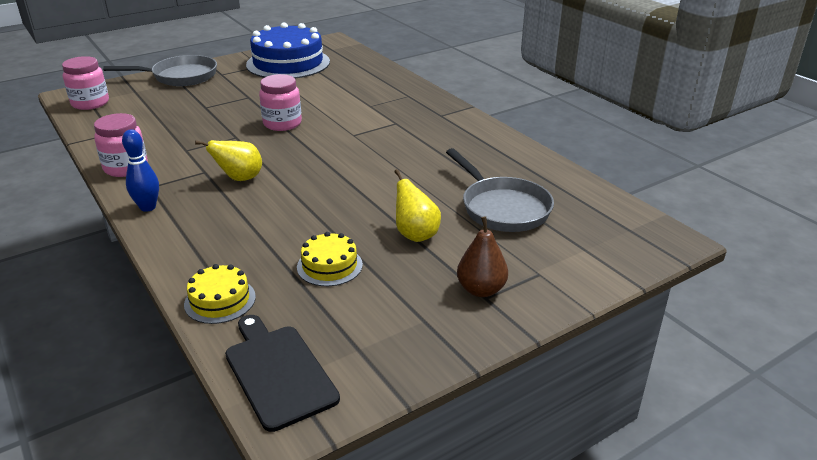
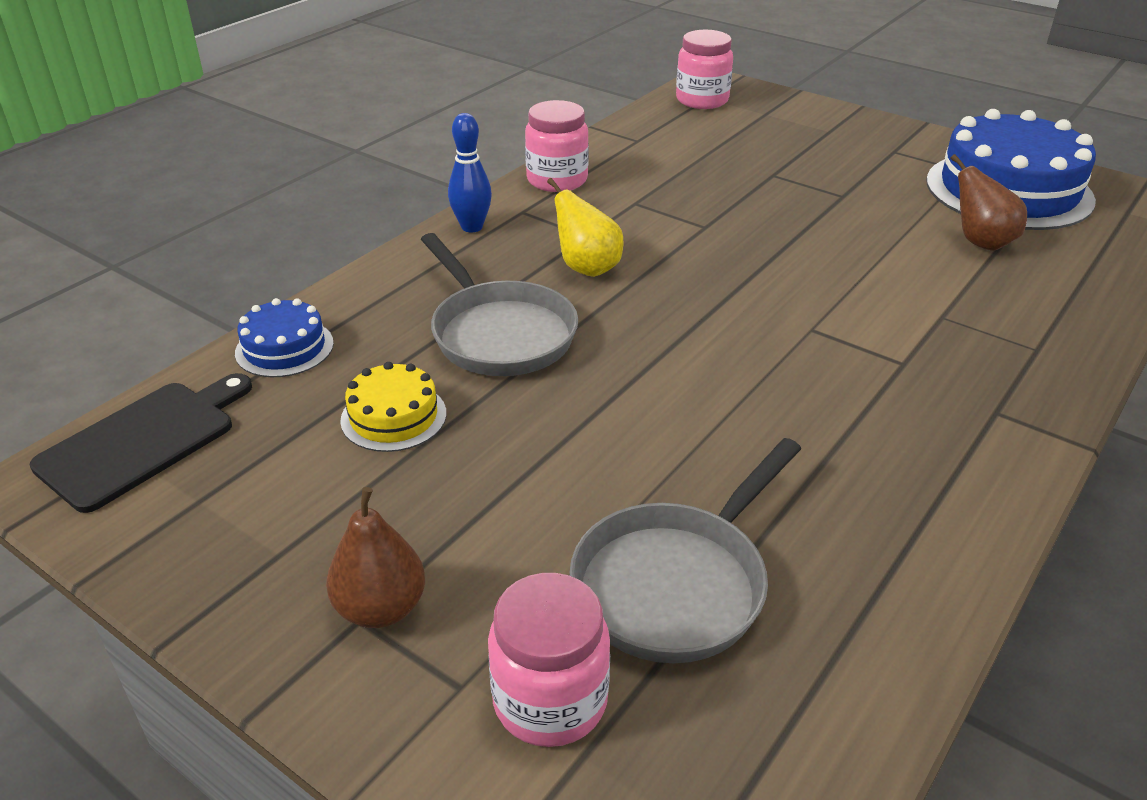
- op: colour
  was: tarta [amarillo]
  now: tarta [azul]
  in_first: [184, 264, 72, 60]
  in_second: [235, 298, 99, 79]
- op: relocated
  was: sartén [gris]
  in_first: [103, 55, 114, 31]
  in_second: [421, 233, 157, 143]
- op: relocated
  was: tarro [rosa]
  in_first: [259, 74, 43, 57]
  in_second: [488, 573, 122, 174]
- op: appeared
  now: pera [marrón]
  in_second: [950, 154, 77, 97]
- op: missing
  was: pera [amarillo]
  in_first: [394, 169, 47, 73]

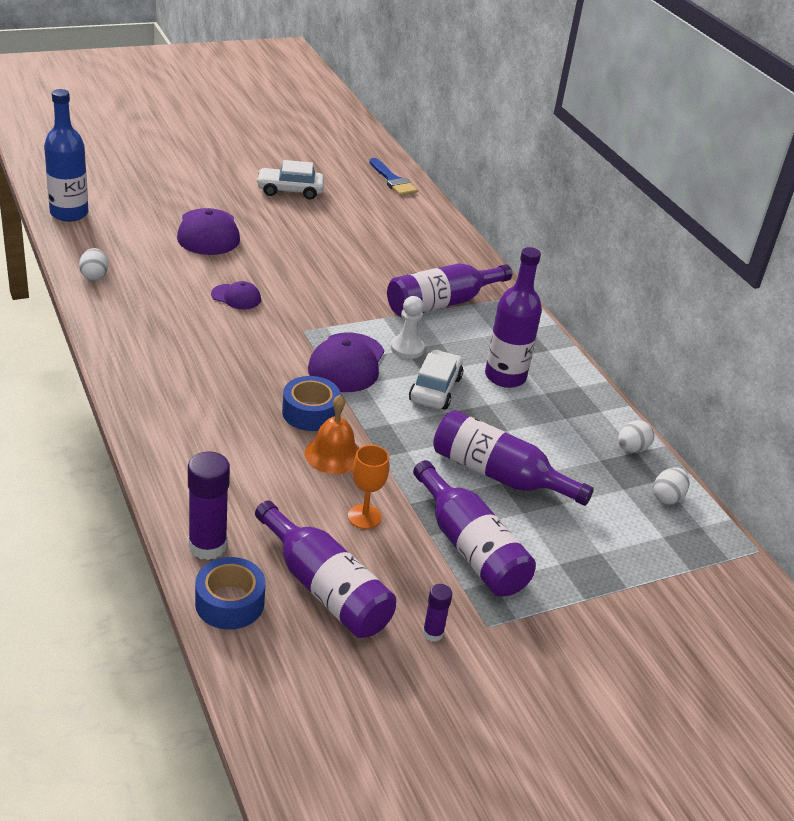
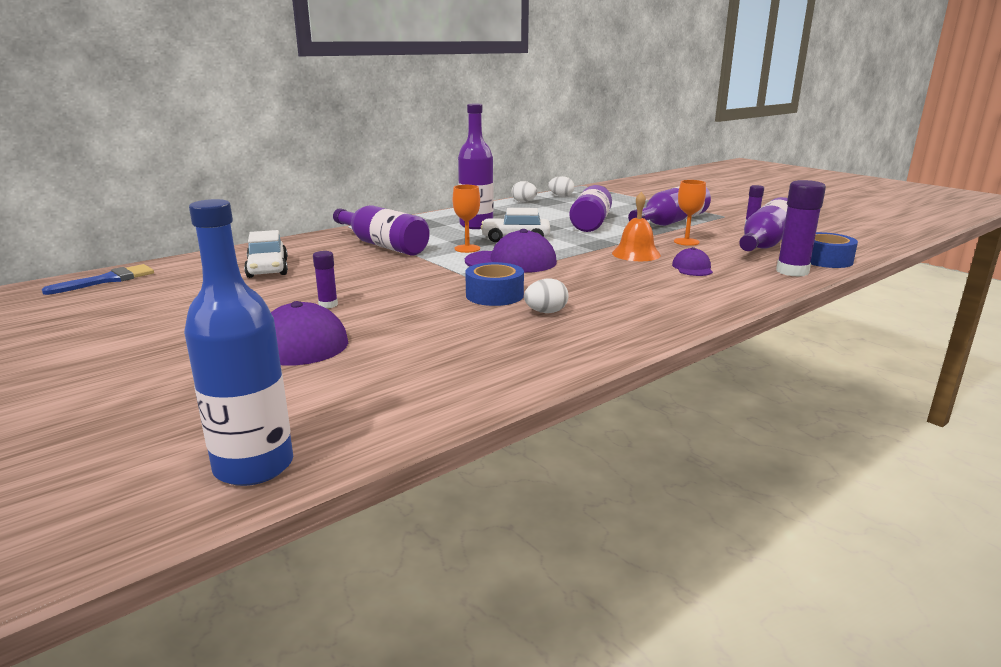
- op: relocated
  was: coche [blanco]
  in_first: [257, 160, 67, 40]
  in_second: [244, 230, 44, 48]
- op: appeared
  now: barra de pegamento [morado]
  in_second: [313, 251, 25, 58]
- op: exchanged
  was: peón [blanco]
  now: copa [naranja]
  in_first: [391, 296, 34, 63]
  in_second: [453, 185, 27, 68]
- op: relocated
  was: cinta adhesiva [azul]
  in_first: [282, 376, 58, 55]
  in_second: [465, 262, 59, 44]
- op: relocated
  was: huevo [blanco]
  in_first: [79, 248, 29, 33]
  in_second: [524, 278, 44, 35]
- op: relocated
  was: gorra [morado]
  in_first: [211, 281, 50, 28]
  in_second: [672, 247, 41, 29]

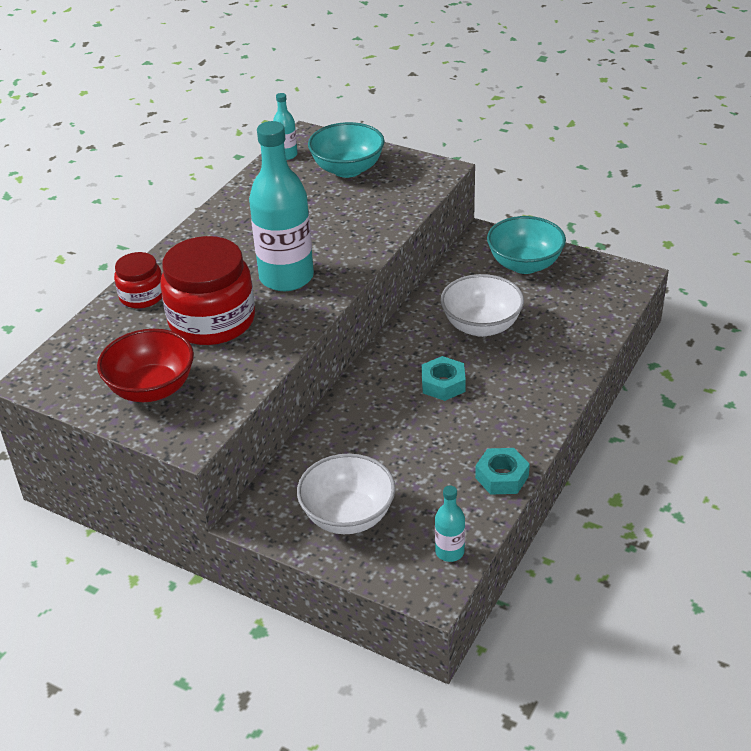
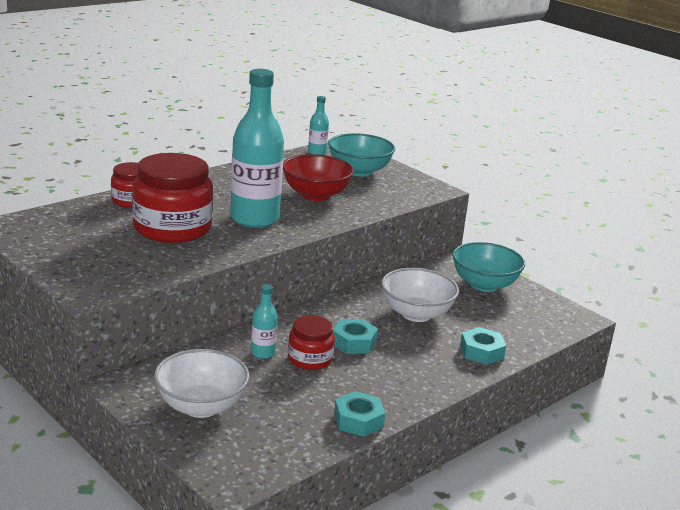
- op: relocated
  was: botella [turquesa]
  in_first: [435, 486, 30, 76]
  in_second: [251, 284, 27, 75]
- op: relocated
  was: cuenco [rojo]
  in_first: [97, 329, 97, 73]
  in_second: [283, 154, 71, 47]
- op: appeared
  now: tarro [rojo]
  in_second: [288, 315, 47, 55]
- op: appeared
  now: tuerca [turquesa]
  in_second: [460, 327, 46, 38]

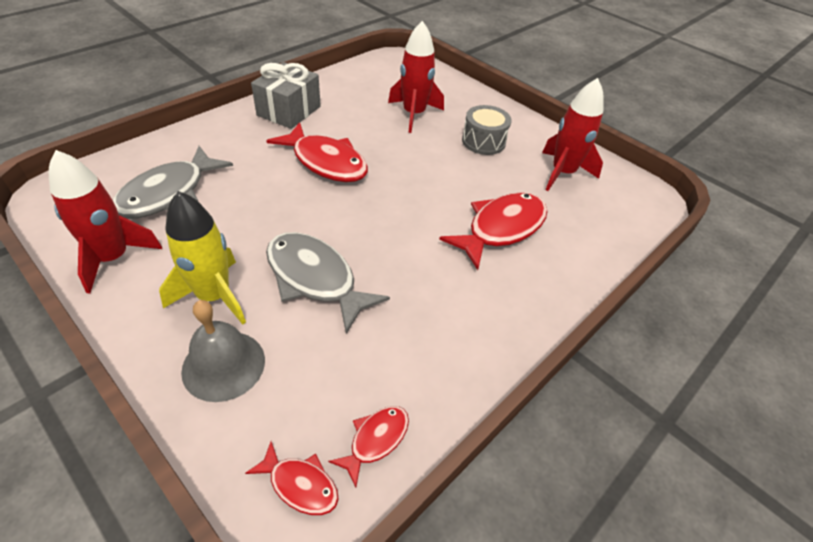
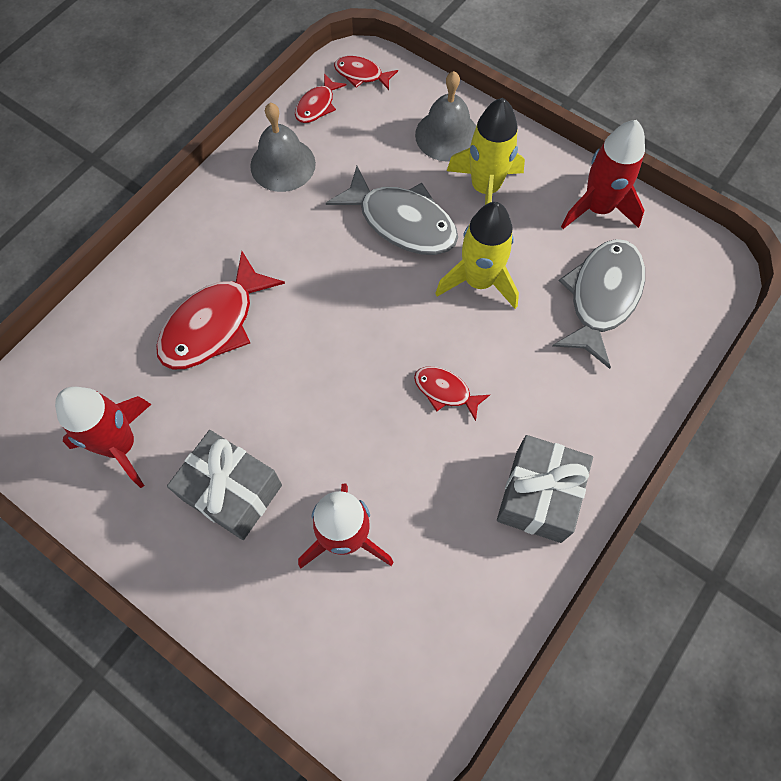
- op: exchanged
  was: tambor [gris]
  now: regalo [gris]
  in_first: [462, 105, 50, 50]
  in_second: [167, 430, 115, 110]
- op: appeared
  now: campana [gris]
  in_second: [250, 103, 66, 89]
- op: size
  was: pez [rojo]
  in_first: [266, 122, 102, 60]
  in_second: [414, 366, 76, 55]
  ratio: 0.52
- op: appeared
  now: cohete [amarillo]
  in_second: [435, 202, 84, 107]

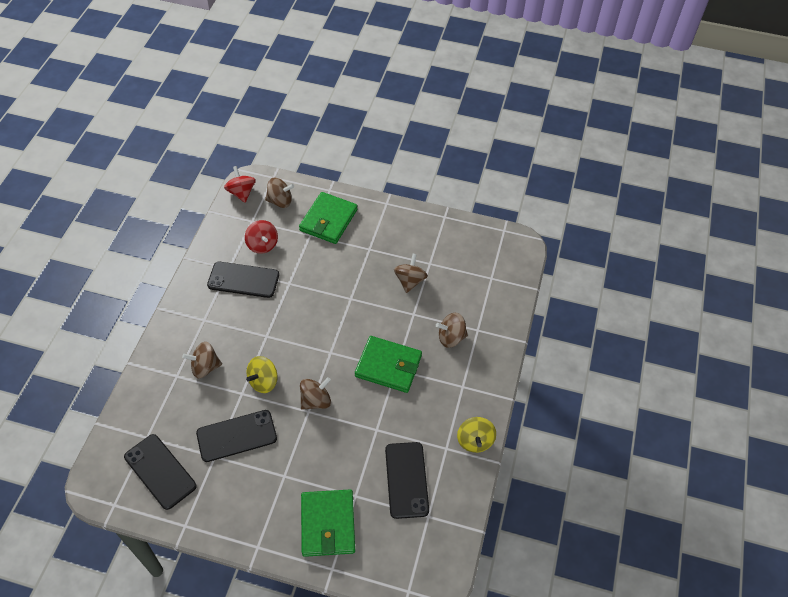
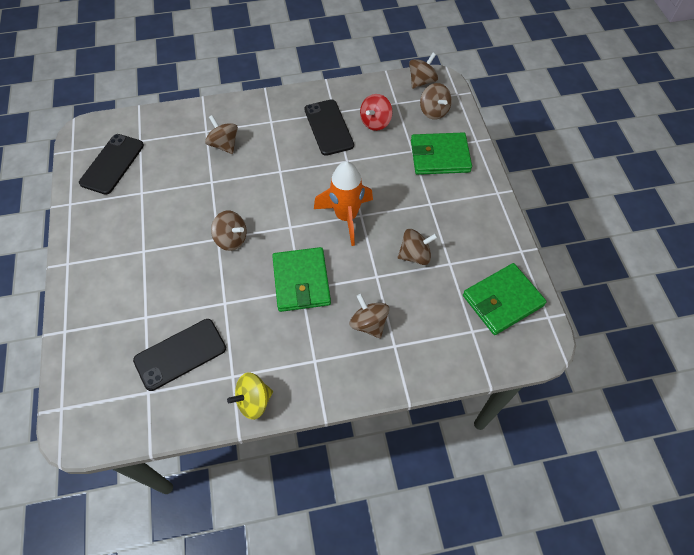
- op: appeared
  now: cohete [naranja]
  in_second: [314, 161, 59, 85]
- op: colour
  was: peonza [rojo]
  now: peonza [marrón]
  in_first: [224, 166, 32, 37]
  in_second: [409, 53, 29, 36]
- op: relocated
  was: cartera [verde]
  in_first: [301, 490, 54, 67]
  in_second: [463, 263, 84, 72]
- op: missing
  was: móvil [negro]
  in_first: [196, 410, 81, 52]
- op: missing
  was: peonza [amarillo]
  in_first: [246, 356, 32, 37]

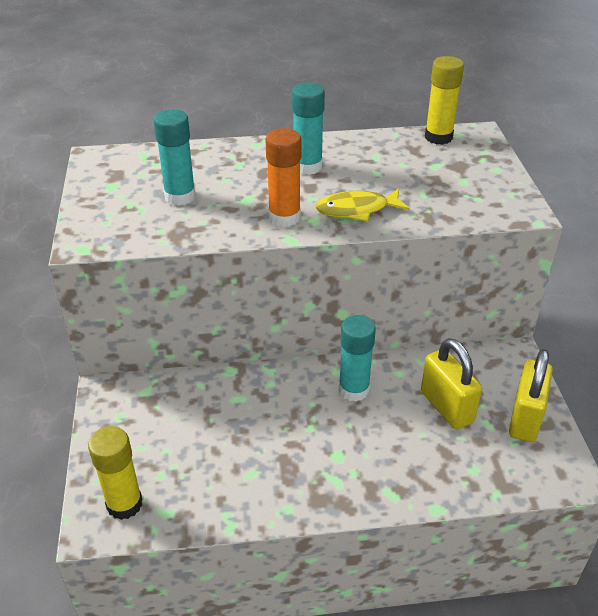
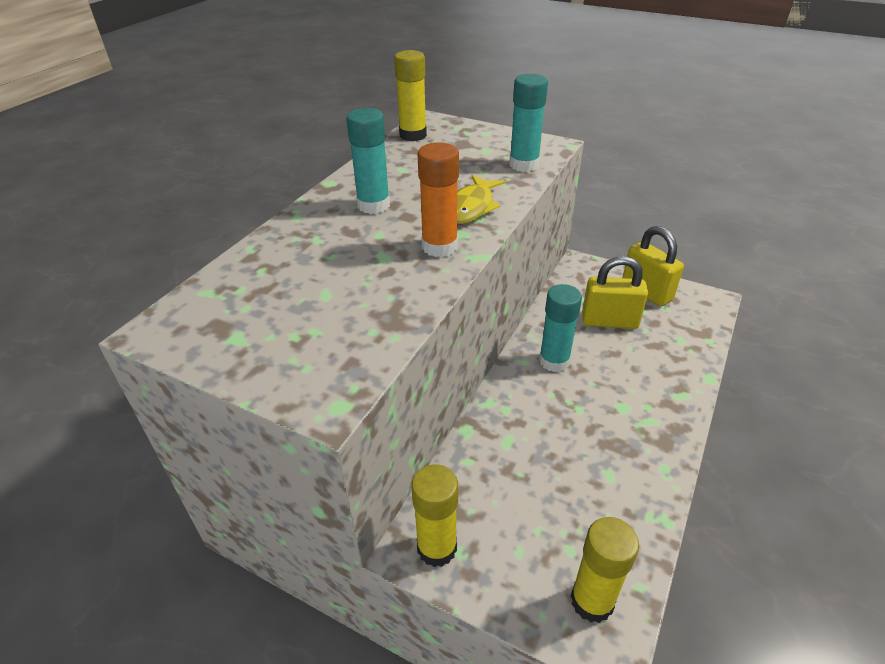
- op: appeared
  now: barra de pegamento [amarillo]
  in_second: [411, 464, 47, 103]
- op: relocated
  was: barra de pegamento [turquesa]
  in_first: [153, 109, 43, 97]
  in_second: [509, 74, 39, 98]

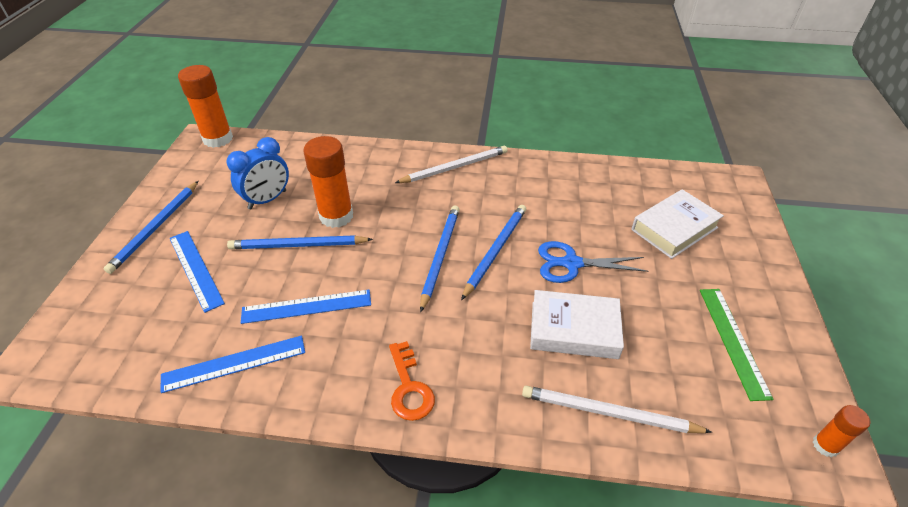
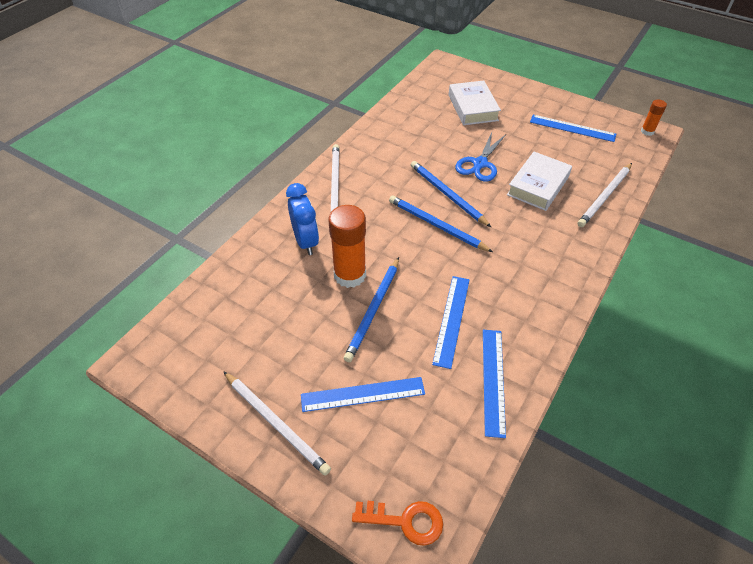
- op: colour
  was: lápiz [azul]
  now: lápiz [blanco]
  in_first: [104, 181, 94, 93]
  in_second: [223, 371, 108, 105]
- op: relocated
  was: despertador [azul]
  in_first: [226, 137, 63, 72]
  in_second: [286, 183, 33, 72]
- op: relocated
  was: llave [naranja]
  in_first: [389, 341, 46, 80]
  in_second: [352, 501, 91, 45]
- op: colour
  was: regla [verde]
  now: regla [azul]
  in_first: [700, 289, 73, 112]
  in_second: [530, 115, 86, 27]
- op: missing
  was: barra de pegamento [naranja]
  in_first: [178, 65, 55, 83]

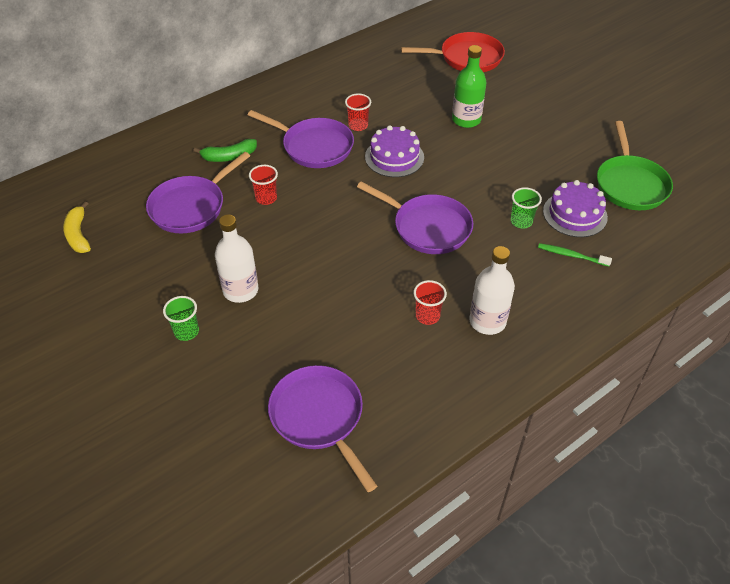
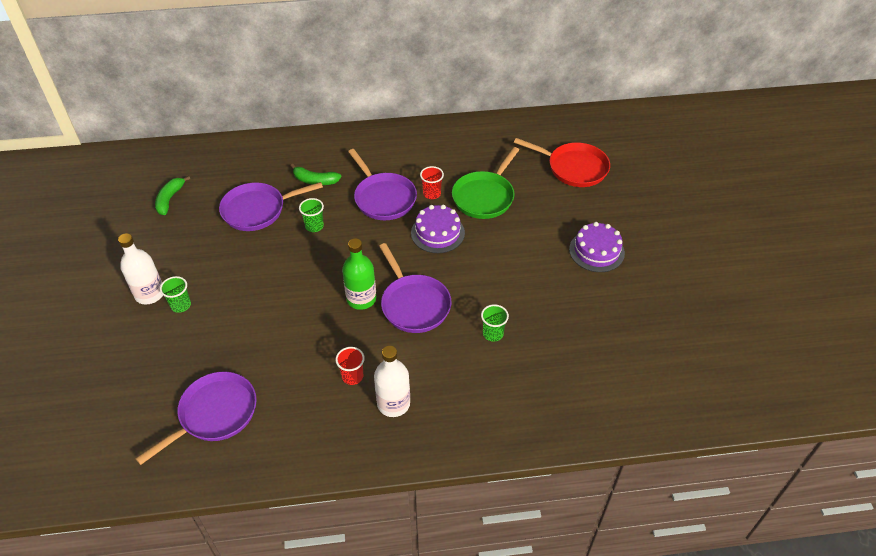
- op: relocated
  was: botella [blanco]
  in_first: [215, 215, 43, 88]
  in_second: [118, 233, 45, 71]
- op: spun
  was: sartén [morado]
  in_first: [268, 365, 109, 127]
  in_second: [136, 372, 121, 93]
  clockwise: 45
- op: colour
  was: plátano [amarillo]
  now: plátano [verde]
  in_first: [63, 202, 28, 51]
  in_second: [155, 176, 35, 39]
- op: colour
  was: vaso [rojo]
  now: vaso [verde]
  in_first: [249, 165, 29, 40]
  in_second: [299, 198, 25, 34]
- op: relocated
  was: botella [verde]
  in_first: [452, 45, 35, 83]
  in_second: [342, 238, 34, 72]
- op: relocated
  was: sartén [verde]
  in_first: [597, 121, 76, 89]
  in_second: [452, 147, 67, 72]
- op: relocated
  was: tarta [morado]
  in_first: [543, 180, 65, 57]
  in_second: [569, 222, 56, 50]
- op: missing
  was: cepillo de dientes [verde]
  in_first: [538, 243, 74, 23]

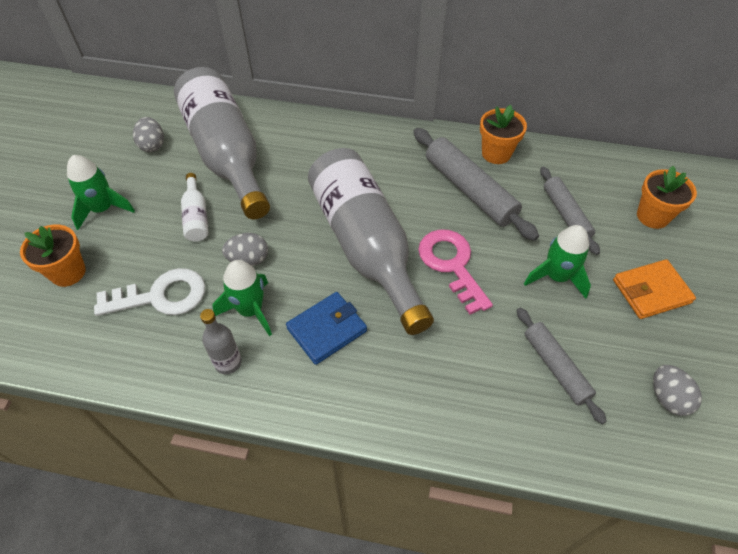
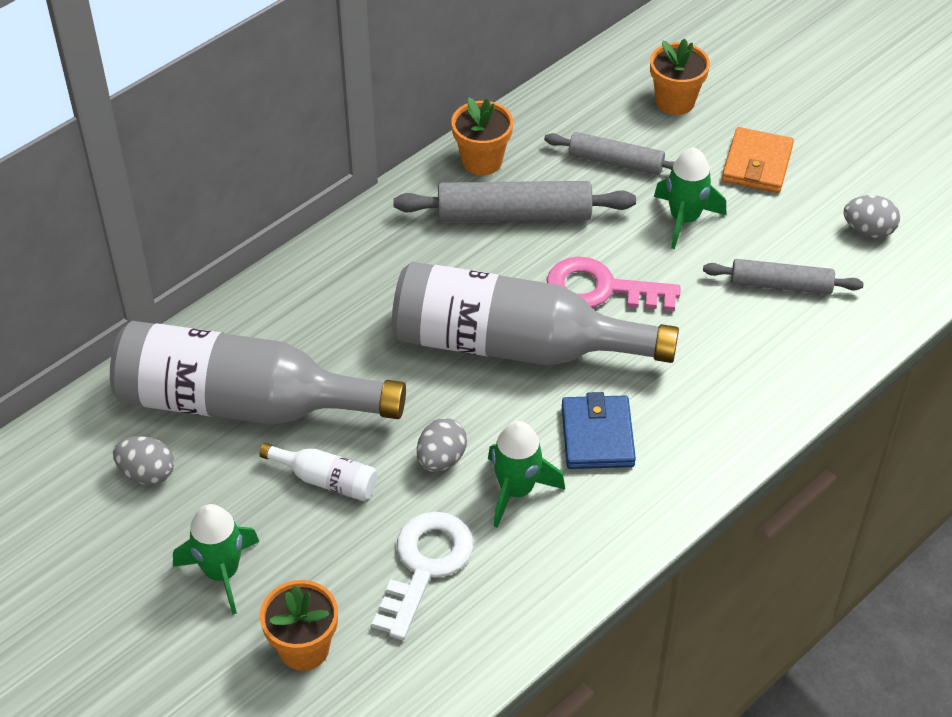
- op: missing
  was: botella [gris]
  in_first: [200, 309, 42, 65]

